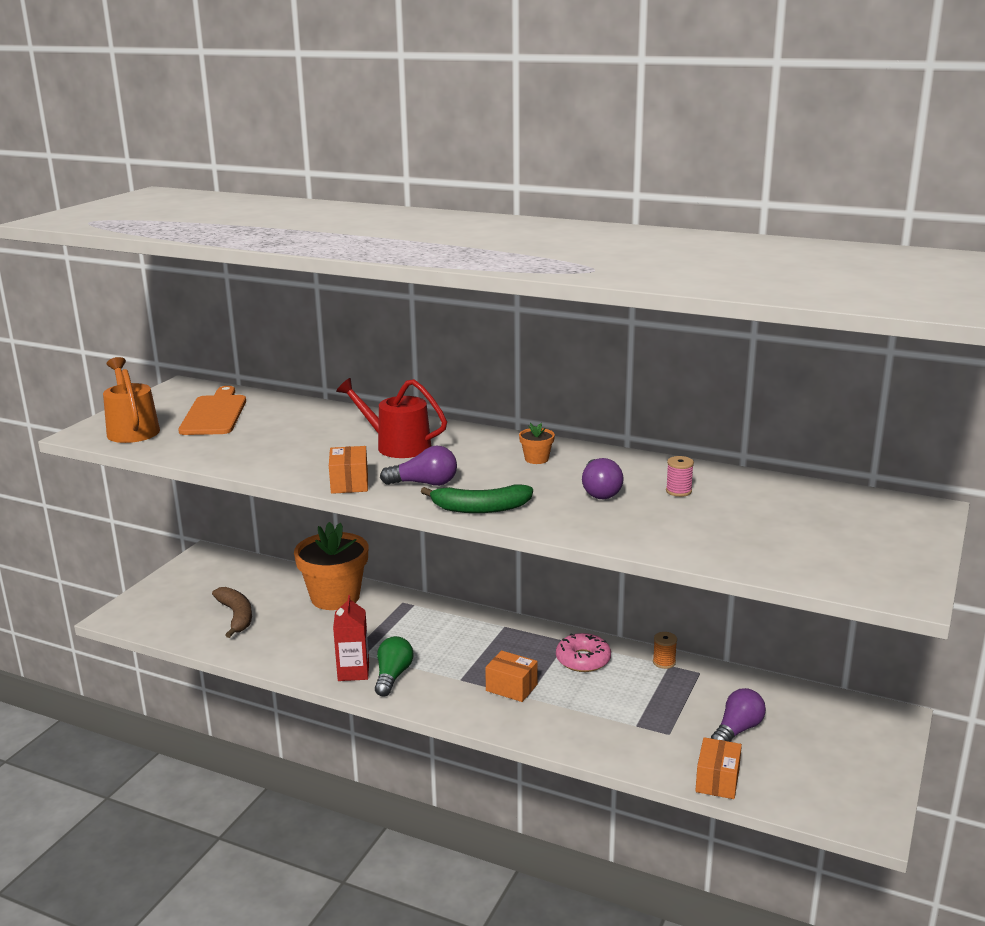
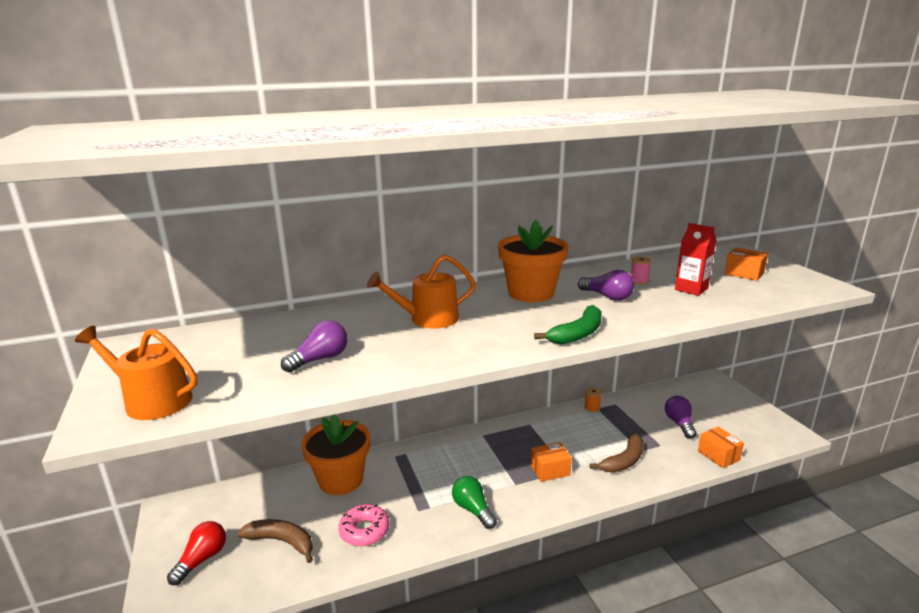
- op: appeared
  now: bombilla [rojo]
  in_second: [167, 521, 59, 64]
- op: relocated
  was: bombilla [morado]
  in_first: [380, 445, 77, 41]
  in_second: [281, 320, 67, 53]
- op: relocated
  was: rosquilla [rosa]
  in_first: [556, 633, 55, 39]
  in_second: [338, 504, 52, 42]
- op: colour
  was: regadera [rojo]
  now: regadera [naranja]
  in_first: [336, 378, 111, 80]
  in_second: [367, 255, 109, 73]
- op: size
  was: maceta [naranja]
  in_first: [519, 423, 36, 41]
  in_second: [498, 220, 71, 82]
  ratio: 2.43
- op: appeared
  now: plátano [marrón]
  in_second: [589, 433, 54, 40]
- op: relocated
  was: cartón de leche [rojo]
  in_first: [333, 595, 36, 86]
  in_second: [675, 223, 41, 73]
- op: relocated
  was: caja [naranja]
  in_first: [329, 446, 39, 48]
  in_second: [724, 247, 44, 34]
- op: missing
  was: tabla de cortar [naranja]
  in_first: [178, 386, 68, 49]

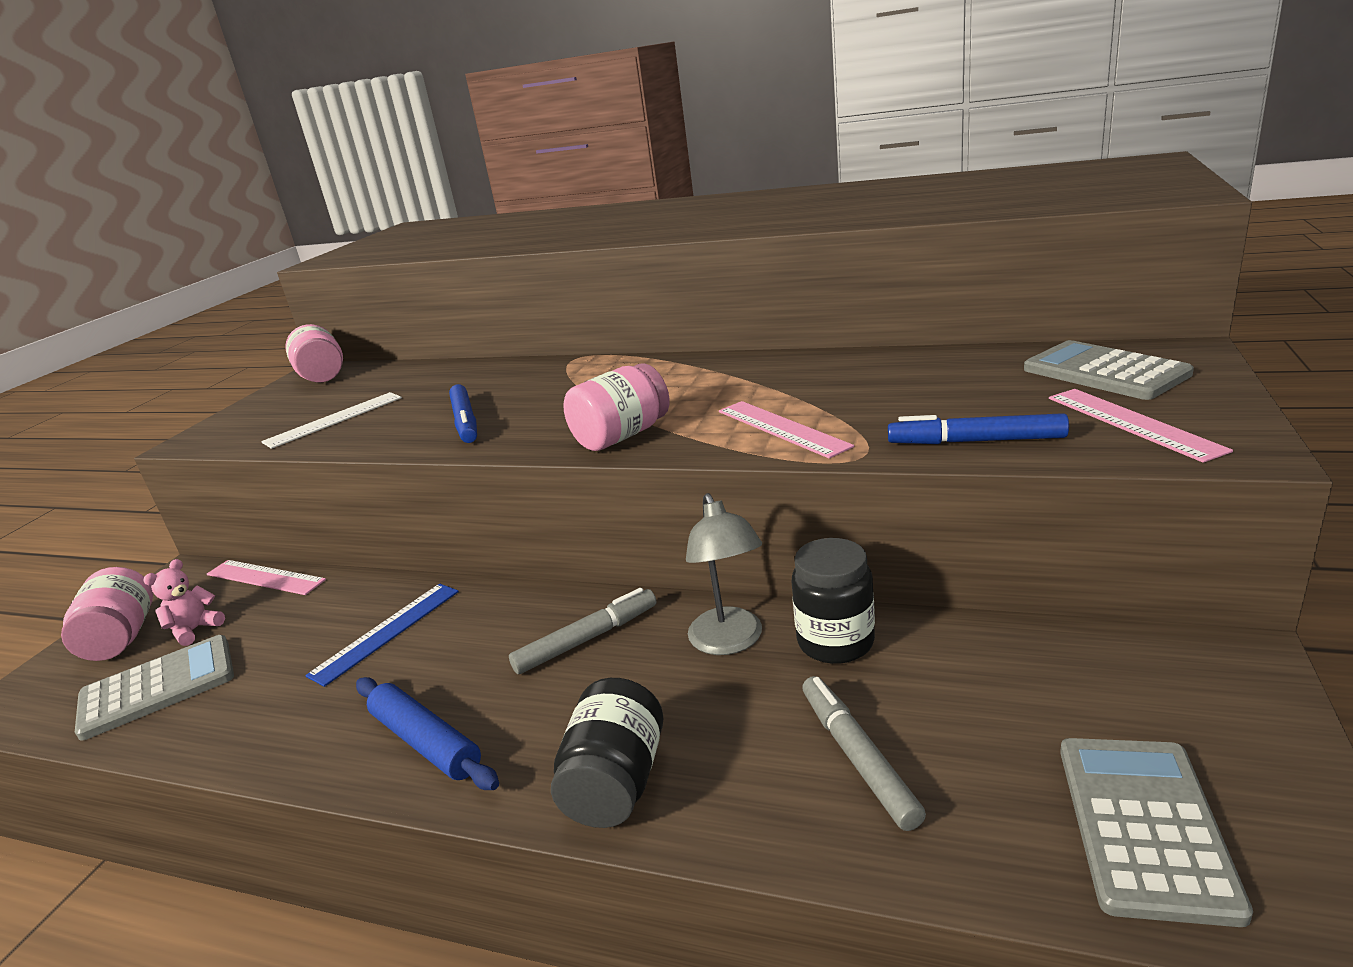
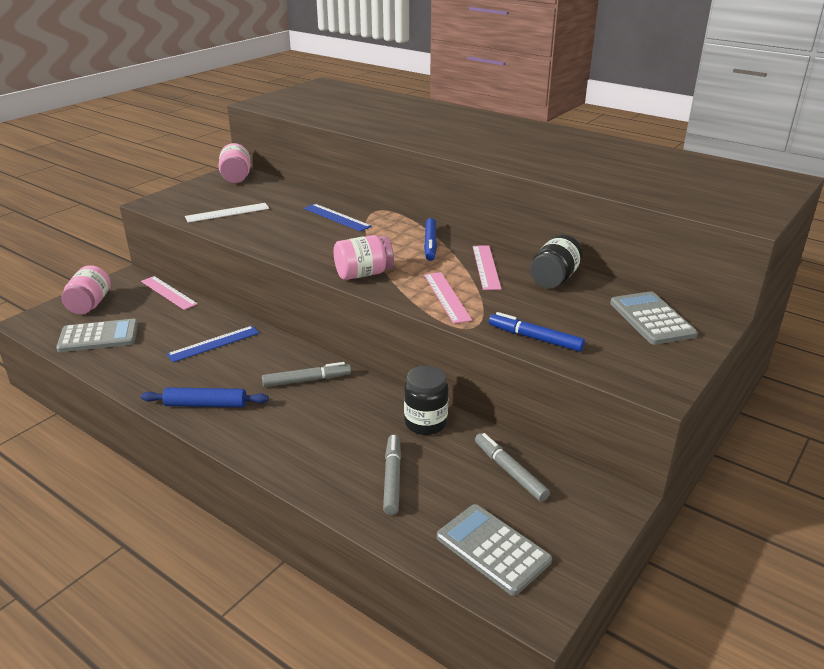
- op: spun
  was: rodillo [azul]
  in_first: [356, 677, 143, 113]
  in_second: [141, 387, 128, 21]
  clockwise: -60
- op: appeared
  now: regla [azul]
  in_second: [304, 204, 68, 28]
- op: relocated
  was: rotulador [azul]
  in_first: [449, 384, 28, 59]
  in_second: [424, 218, 13, 43]
- op: spun
  was: calculadora [gris]
  in_first: [1060, 738, 193, 189]
  in_second: [437, 504, 115, 92]
  clockwise: -75
- op: relocated
  was: regla [rosa]
  in_first: [1049, 389, 184, 74]
  in_second: [473, 245, 28, 45]
- op: appeared
  now: rotulador [gris]
  in_second: [475, 433, 75, 69]
- op: relocated
  was: tarro [negro]
  in_first: [551, 678, 112, 150]
  in_second: [530, 235, 53, 53]
- op: missing
  was: osito [rosa]
  in_first: [143, 559, 82, 87]
- op: missing
  was: lámpara [gris]
  in_first: [686, 493, 76, 162]

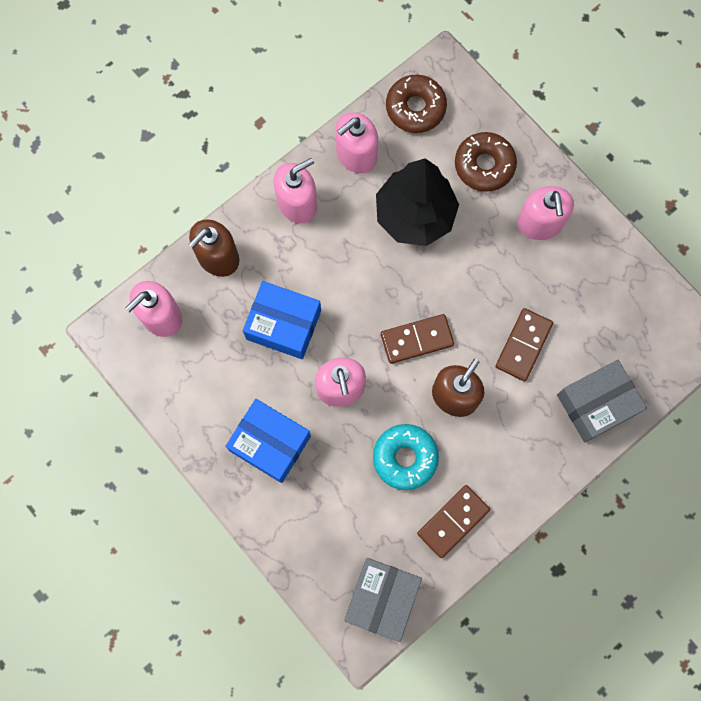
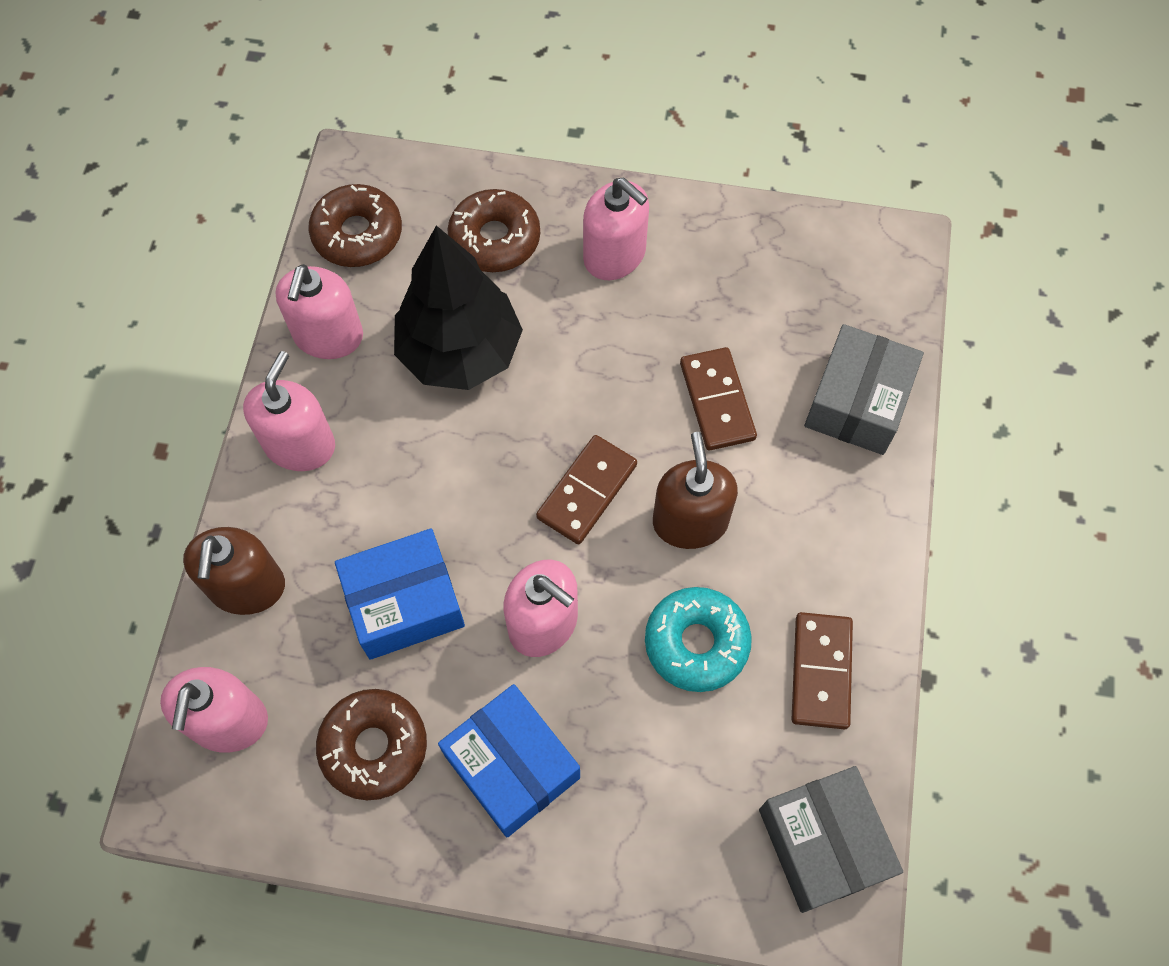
- op: appeared
  now: rosquilla [marrón]
  in_second: [316, 689, 111, 111]
- op: spun
  was: caja [azul]
  in_first: [225, 399, 86, 84]
  in_second: [438, 684, 142, 154]
  clockwise: 60

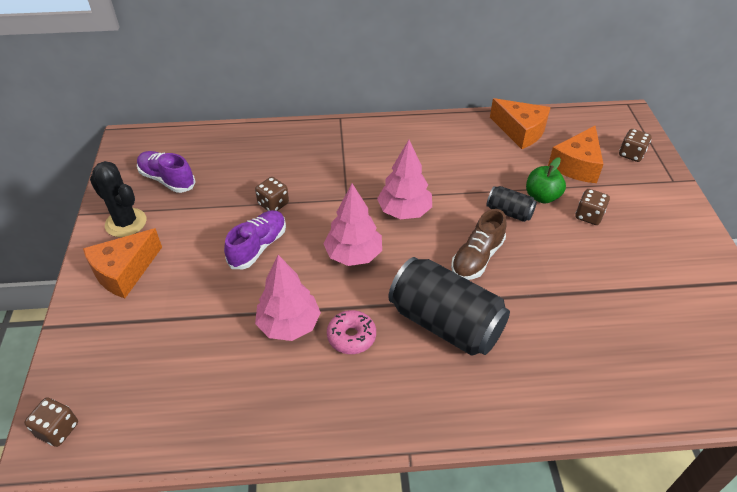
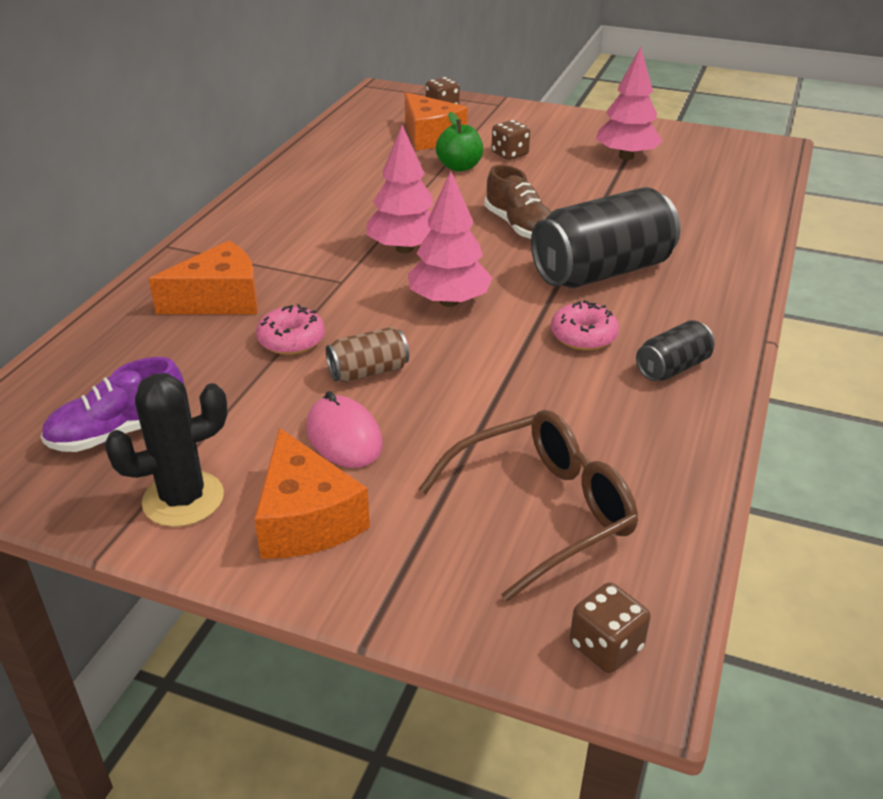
- op: relocated
  was: queso [naranja]
  in_first: [490, 98, 61, 51]
  in_second: [149, 241, 109, 73]
- op: exchanged
  was: dado [marrón]
  now: rosquilla [rosa]
  in_first: [255, 177, 34, 34]
  in_second: [256, 304, 69, 51]
- op: appeared
  now: ratón [rosa]
  in_second: [306, 391, 77, 77]
- op: exchanged
  was: zapato [morado]
  now: lata [marrón]
  in_first: [224, 210, 62, 59]
  in_second: [326, 327, 83, 55]
- op: appeared
  now: gafas [marrón]
  in_second: [419, 410, 219, 192]
- op: relocated
  was: árbol [rosa]
  in_first: [255, 255, 66, 86]
  in_second: [596, 47, 67, 113]
- op: relocated
  was: lata [negro]
  in_first: [486, 186, 51, 36]
  in_second: [636, 320, 79, 61]

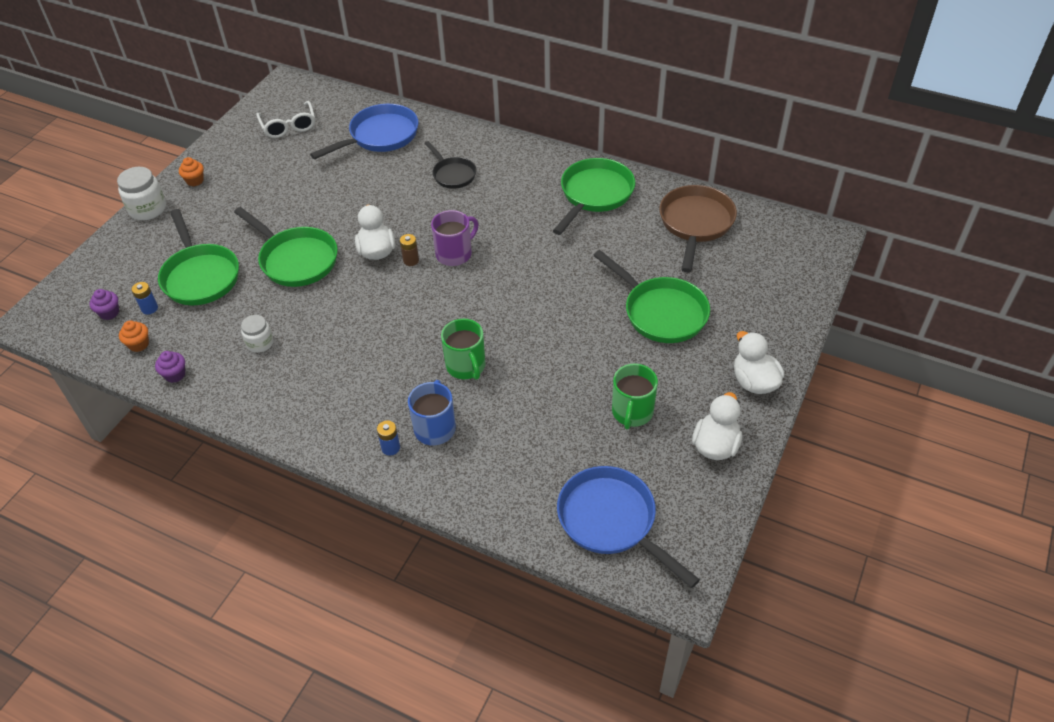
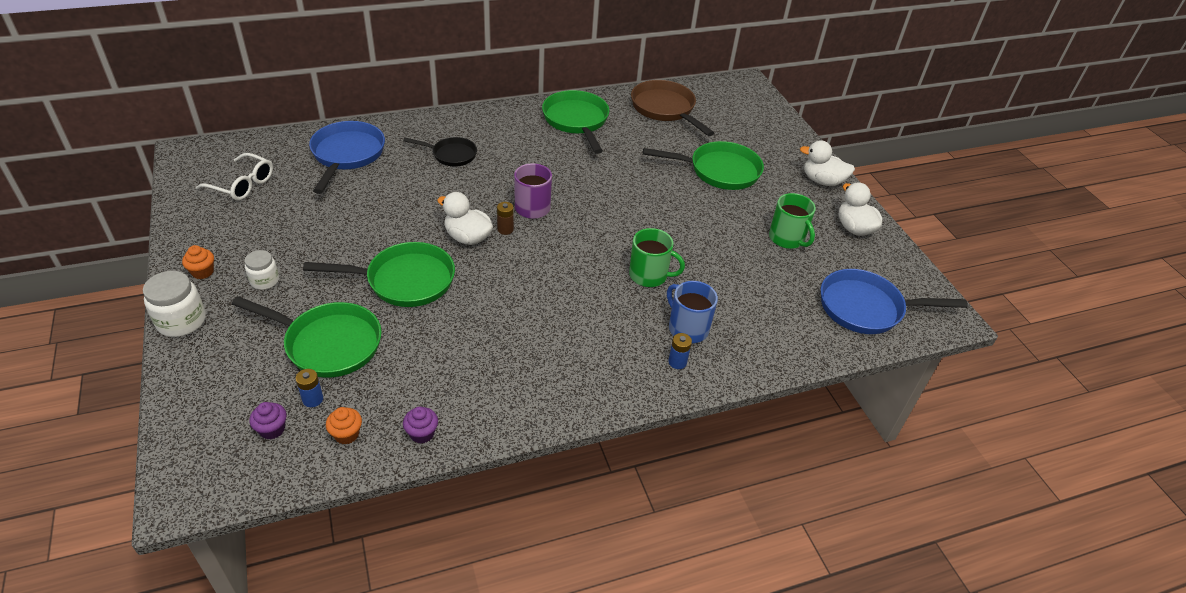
- op: relocated
  was: tarro [blanco]
  in_first: [241, 315, 32, 38]
  in_second: [245, 250, 34, 40]

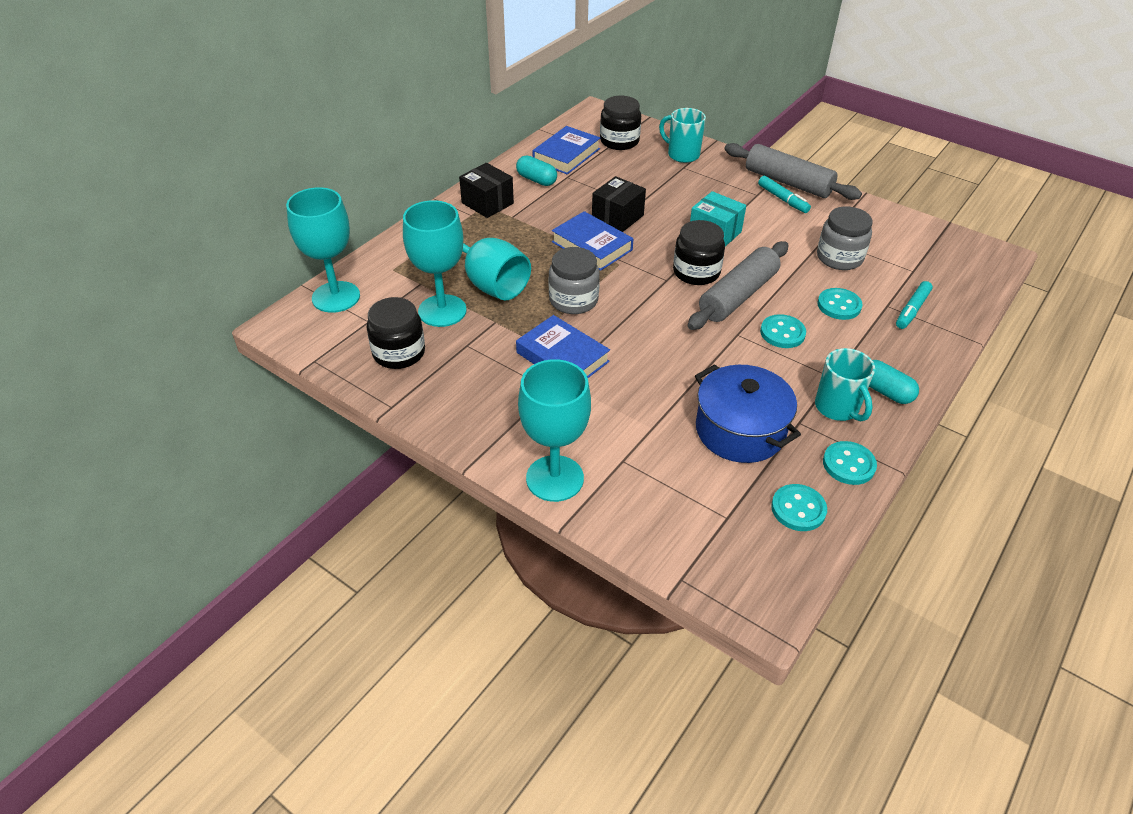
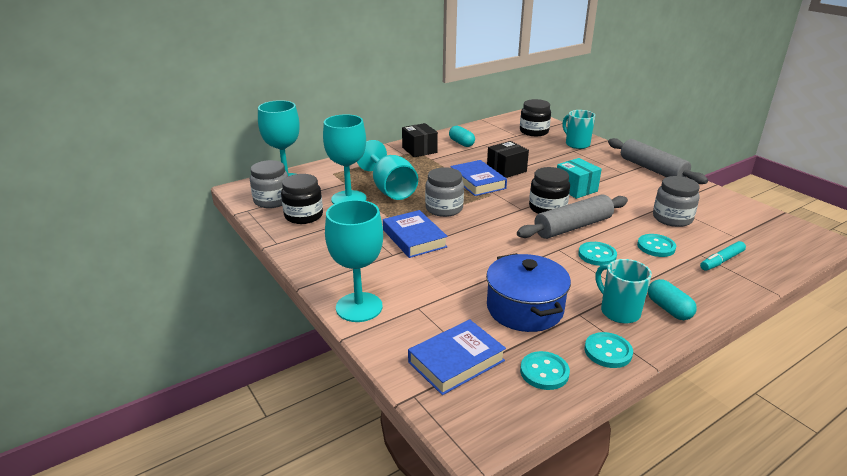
- op: appeared
  now: tarro [gris]
  in_second: [250, 160, 38, 48]
- op: relocated
  was: libro [azul]
  in_first: [533, 126, 67, 48]
  in_second: [408, 319, 98, 76]
- op: spun
  was: taza [turquesa]
  in_first: [815, 348, 60, 74]
  in_second: [596, 259, 56, 65]
  clockwise: 150
- op: missing
  was: rotulador [turquesa]
  in_first: [758, 176, 53, 37]

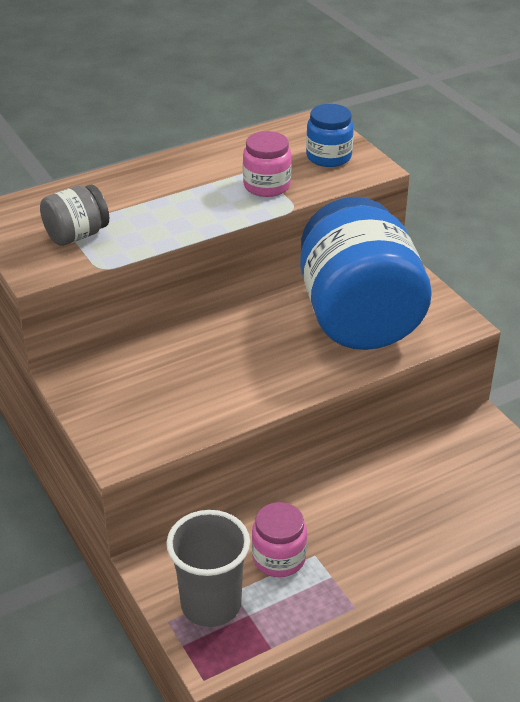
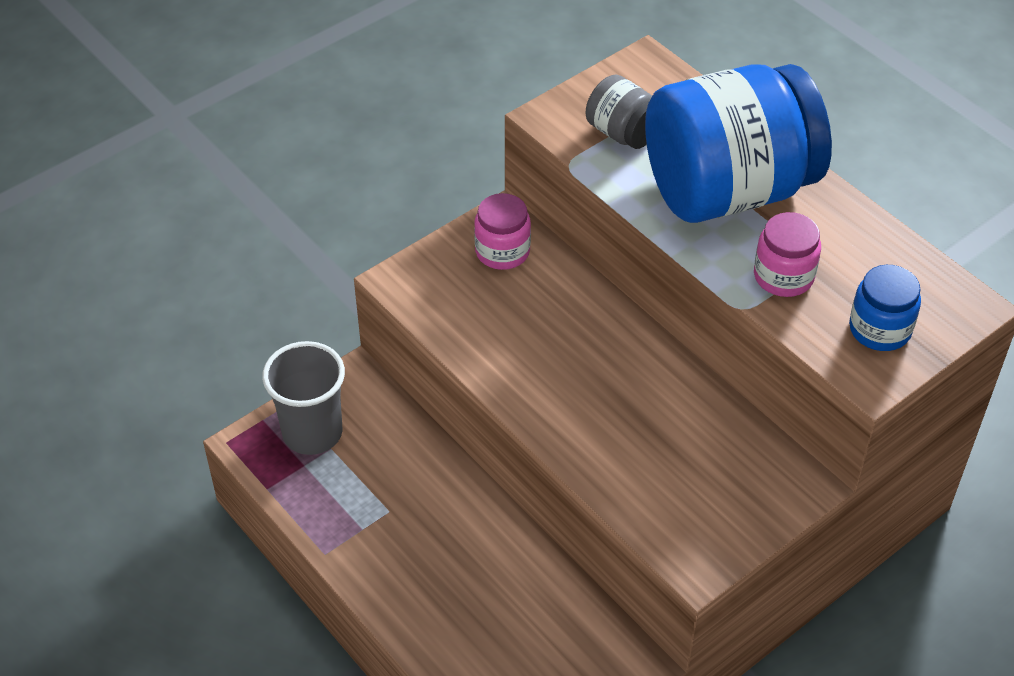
- op: relocated
  was: tarro [rosa]
  in_first: [252, 502, 55, 75]
  in_second: [474, 193, 57, 77]
- op: relocated
  was: tarro [azul]
  in_first: [300, 197, 132, 153]
  in_second: [645, 64, 187, 159]

